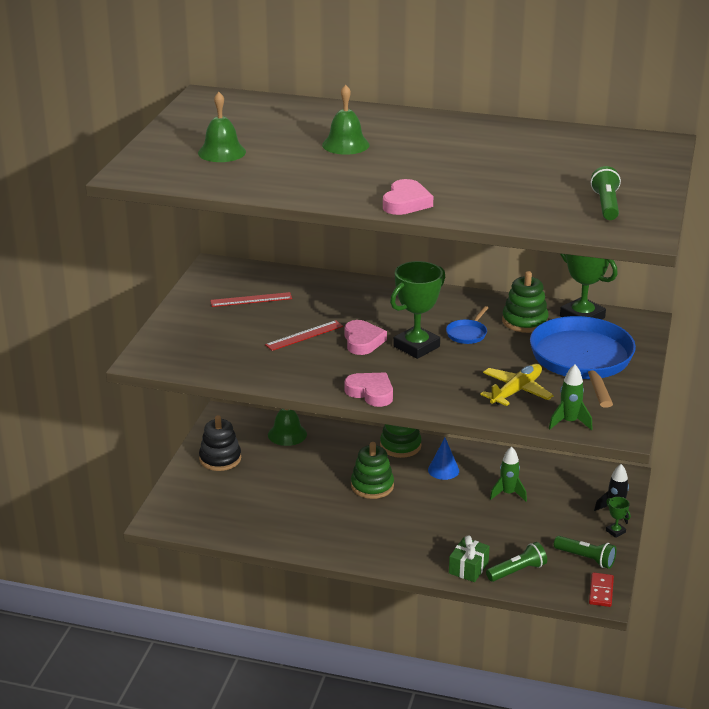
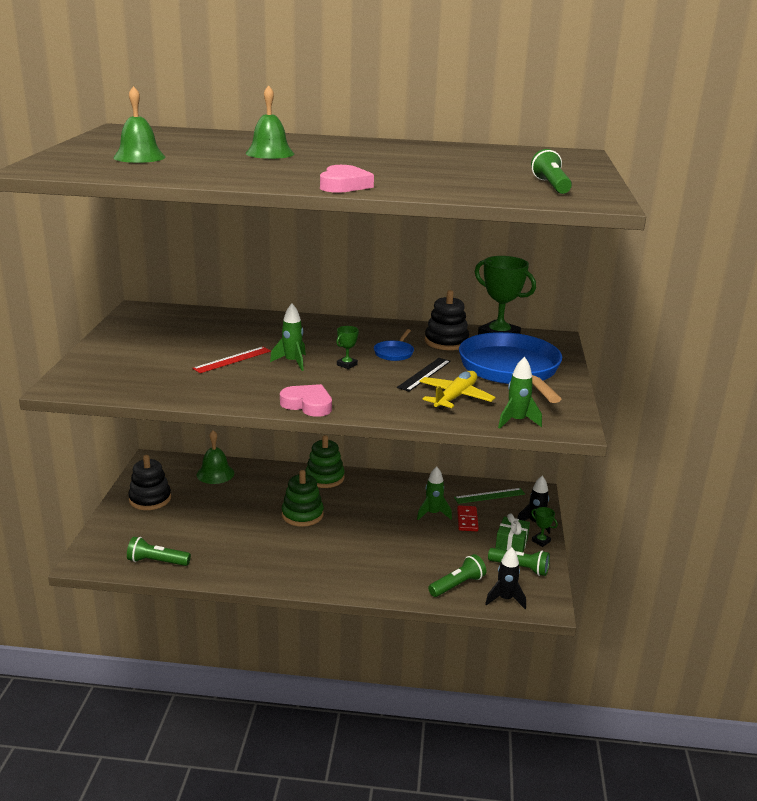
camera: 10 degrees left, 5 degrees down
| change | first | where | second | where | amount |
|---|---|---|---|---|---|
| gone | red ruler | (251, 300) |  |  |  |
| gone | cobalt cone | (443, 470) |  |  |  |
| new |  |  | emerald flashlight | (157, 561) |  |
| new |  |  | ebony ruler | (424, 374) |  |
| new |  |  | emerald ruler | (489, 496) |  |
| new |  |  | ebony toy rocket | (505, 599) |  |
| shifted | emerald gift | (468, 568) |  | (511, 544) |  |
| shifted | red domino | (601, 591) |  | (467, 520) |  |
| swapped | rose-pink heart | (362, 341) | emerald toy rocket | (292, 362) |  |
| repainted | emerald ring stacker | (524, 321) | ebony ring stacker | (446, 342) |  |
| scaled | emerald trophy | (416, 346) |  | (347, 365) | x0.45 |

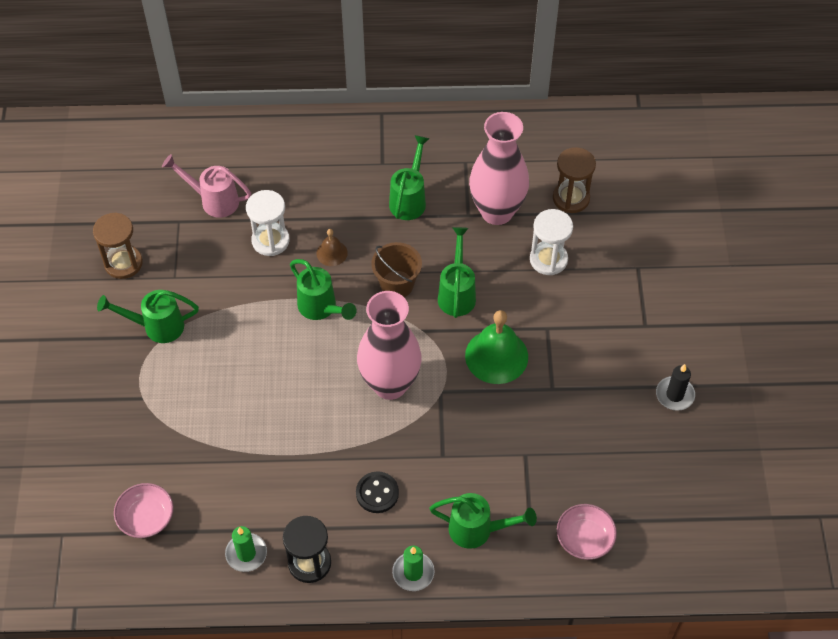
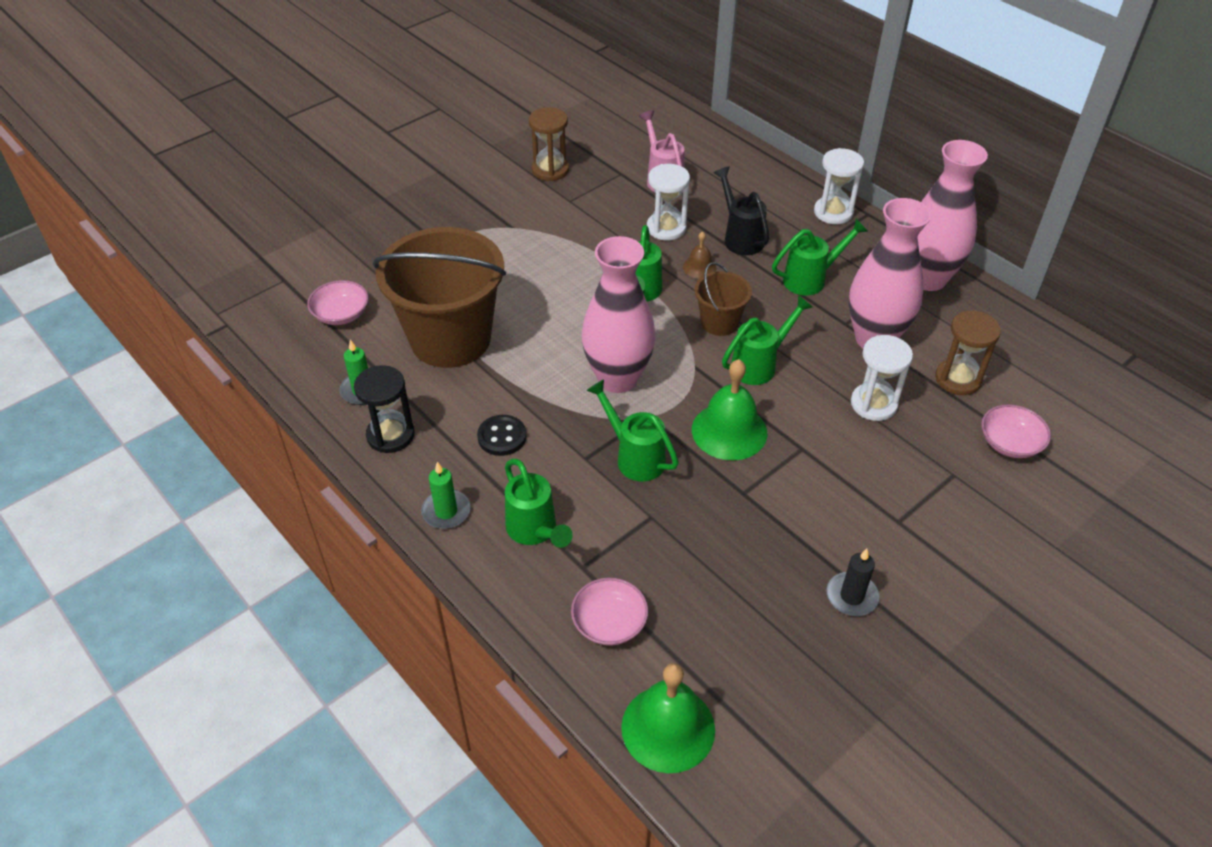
camera: 50 degrees right, 10 degrees down
| change | first | where | second | where | amount |
|---|---|---|---|---|---|
| new |  |  | brown bucket | (450, 339) |  |
| new |  |  | emerald hand bell | (668, 728) |  |
| new |  |  | ebony watering can | (740, 237) |  |
| new |  |  | pure white sandglass | (833, 212) |  |
| new |  |  | rose-pink flower vase | (927, 279) |  |
| new |  |  | rose-pink serving bowl | (1010, 443) |  |
| shifted | emerald watering can | (156, 327) |  | (634, 456) |  |

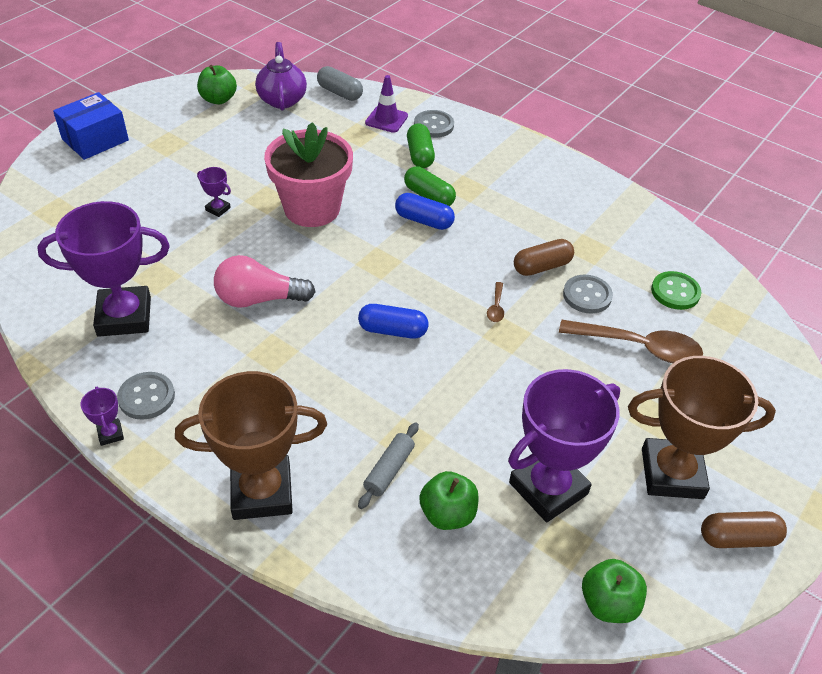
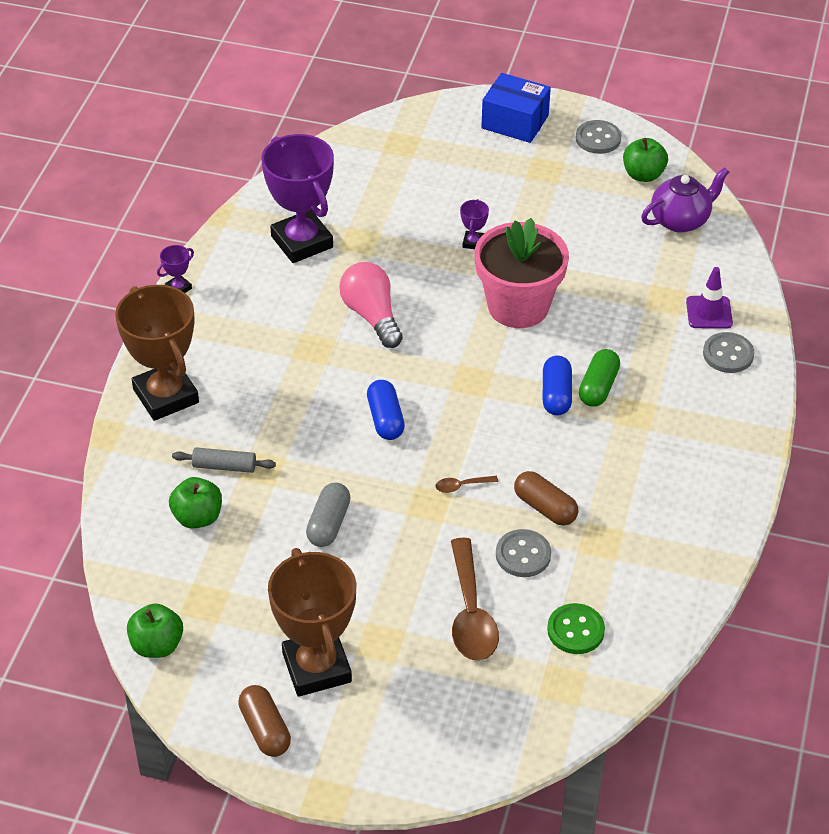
camera: 70 degrees right, 0 degrees up
| change | first | where | second | where | amount |
|---|---|---|---|---|---|
| gone | emerald pill shape | (420, 155) |  |  |  |
| gone | royal purple trophy | (548, 488) |  |  |  |
| shifted | ash-grey sewing button | (146, 397) |  | (598, 138) |  |
| shifted | ash-grey pill shape | (340, 93) |  | (328, 524) |  |

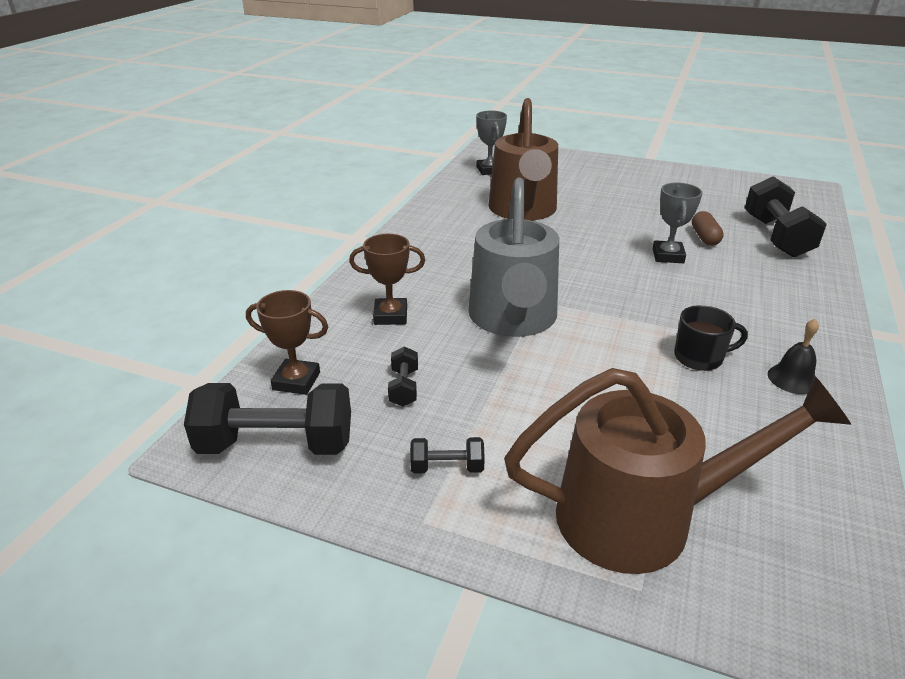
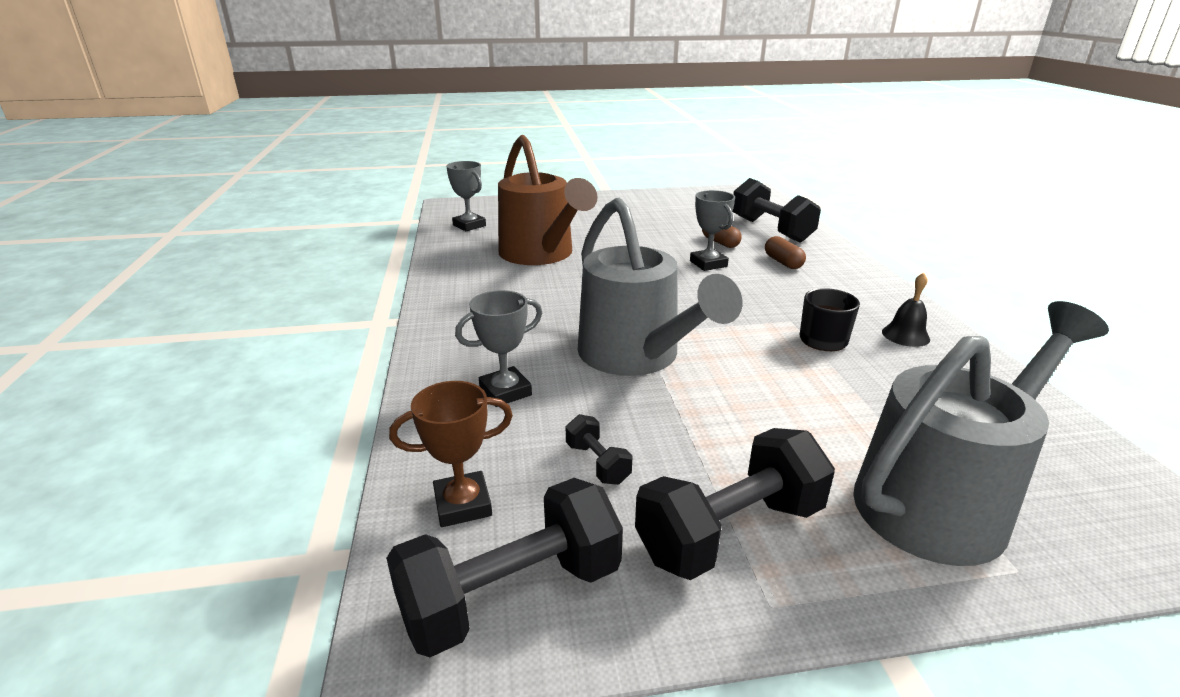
camera: 30 degrees left, 5 degrees down
| change | first | where | second | where | amount |
|---|---|---|---|---|---|
| new |  |  | brown pill shape | (783, 262) |  |
| repainted | brown trophy | (390, 316) | ash-grey trophy | (505, 392) |  |
| repainted | brown watering can | (645, 517) | ash-grey watering can | (944, 499) |  |
| scaled | ebony hand weight | (447, 467) |  | (730, 532) | x2.11 |

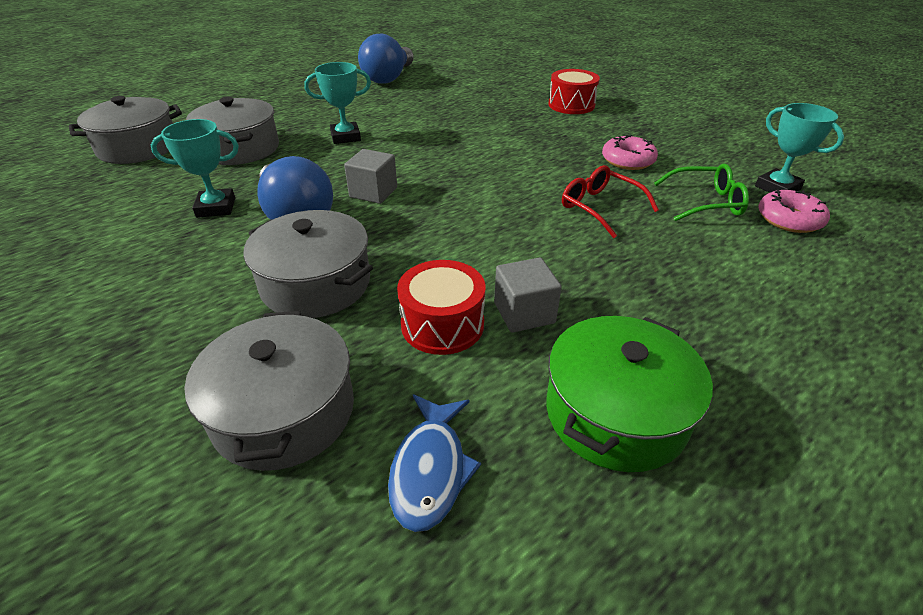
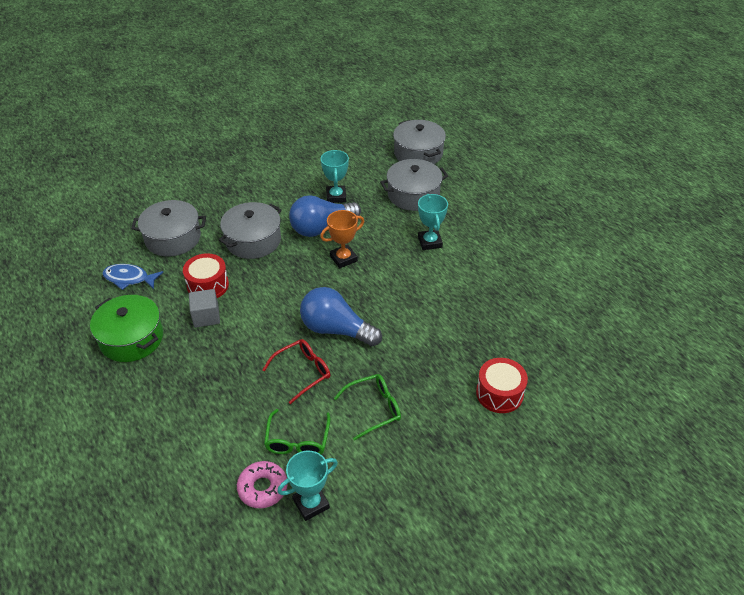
camera: 95 degrees right, 5 degrees up
| change | first | where | second | where | amount |
|---|---|---|---|---|---|
| shifted | cobalt lightbulb | (389, 78) |  | (336, 329) |  |
| swapped | ash-grey block | (373, 192) | orange-coloured trophy | (343, 258) |  |
| swapped | rose-pink doughnut | (628, 160) | emerald glasses | (374, 408) |  |

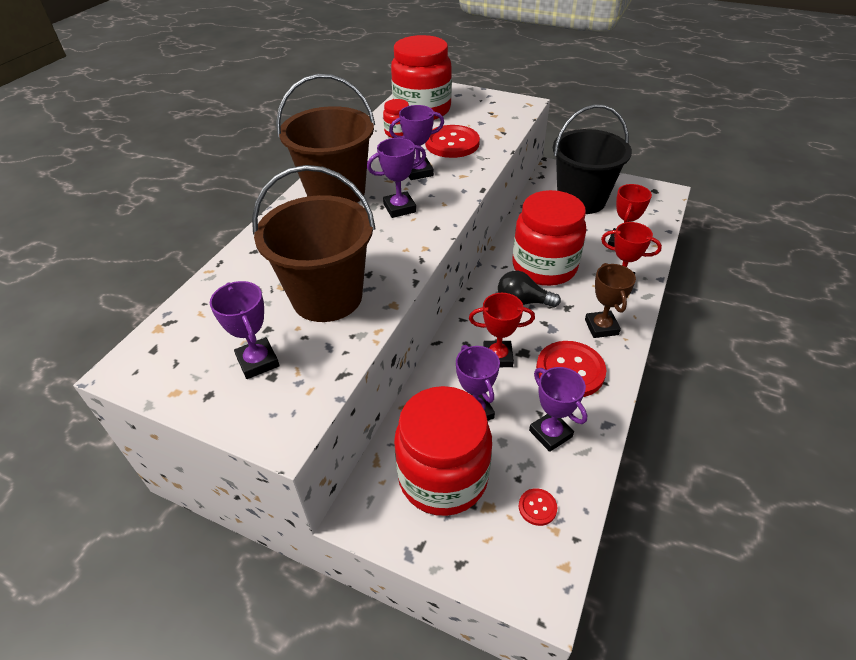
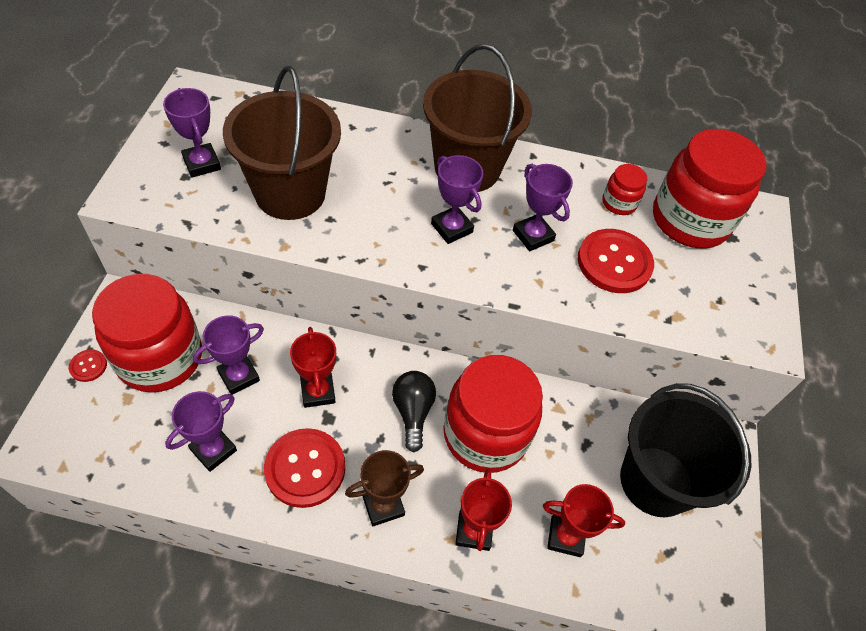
camera: 70 degrees right, 10 degrees up
| change | first | where | second | where | amount |
|---|---|---|---|---|---|
| shifted | red sewing button | (537, 507) |  | (88, 366) |  |
| rotated | royal purple trophy | (258, 361) |  | (202, 164) | 75 degrees counterclockwise |

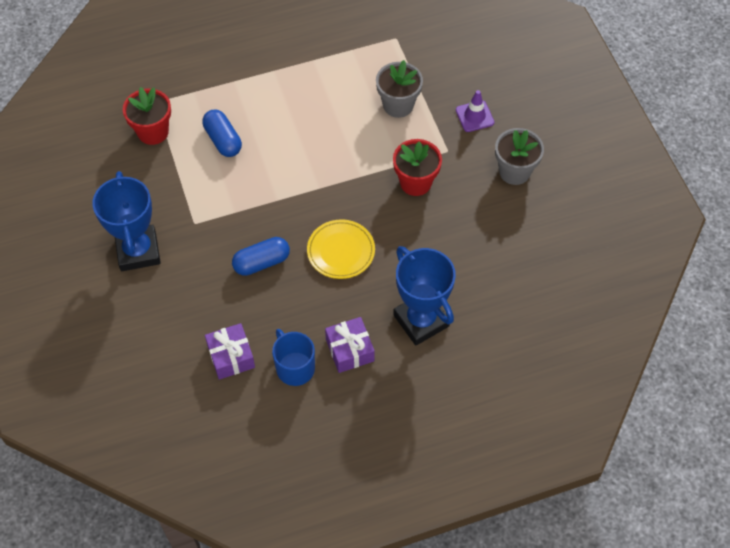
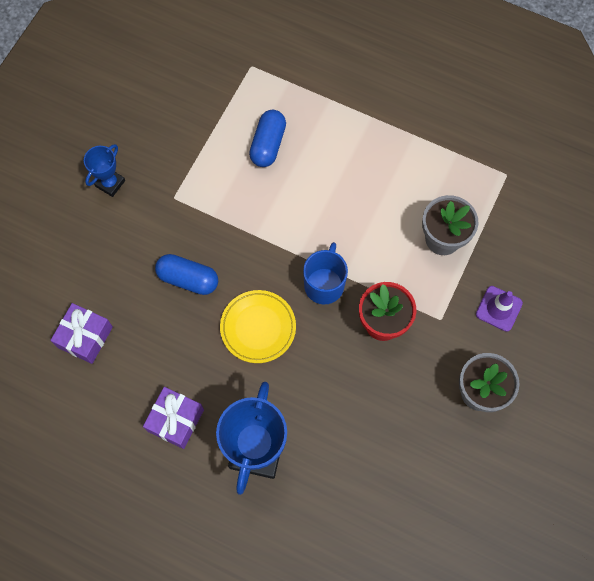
camera: 45 degrees right, 10 degrees up
| change | first | where | second | where | amount |
|---|---|---|---|---|---|
| gone | red potted plant | (153, 132) |  |  |  |
| shifted | cobalt coffee mug | (294, 367) |  | (324, 284) |  |
| scaled | cobalt trophy | (138, 251) |  | (110, 183) | x0.53 |

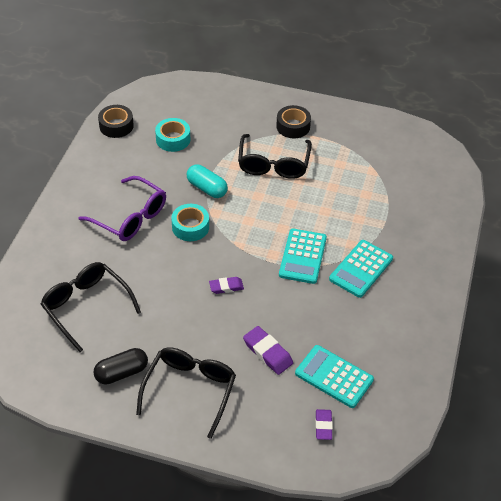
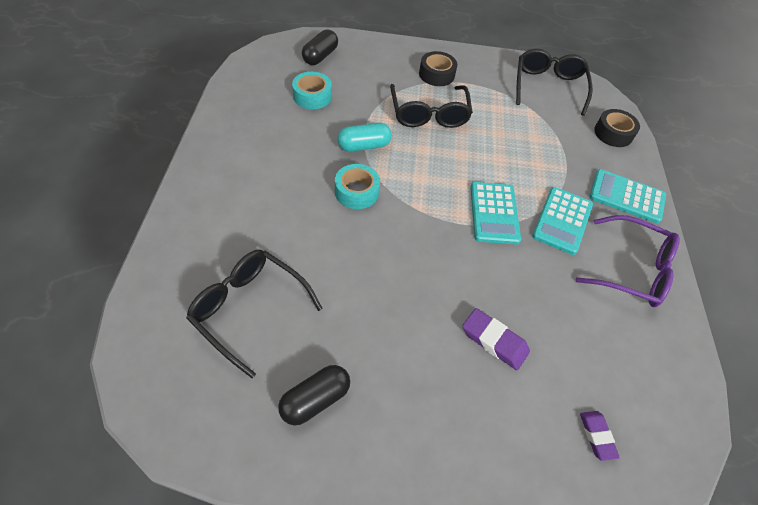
camera: 15 degrees left, 5 degrees up
| change | first | where | second | where | amount |
|---|---|---|---|---|---|
| gone | royal purple eraser | (226, 287) |  |  |  |
| new |  |  | ebony pill shape | (320, 56) |  |
| shifted | royal purple glasses | (130, 217) |  | (632, 270) |  |
| shifted | ebony roll of tape | (116, 126) |  | (613, 133) |  |
| shifted | ebony glasses | (190, 390) |  | (548, 86) |  |
| shifted | turquoise adding machine | (334, 377) |  | (626, 197) |  |
| rotated | turquoise pill shape | (207, 188) |  | (364, 146) | 45 degrees counterclockwise |

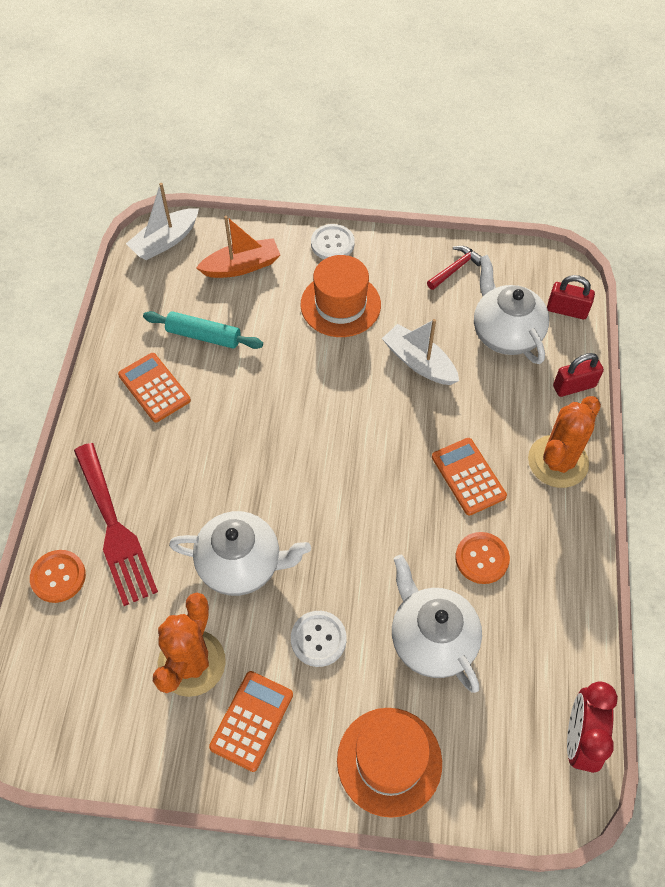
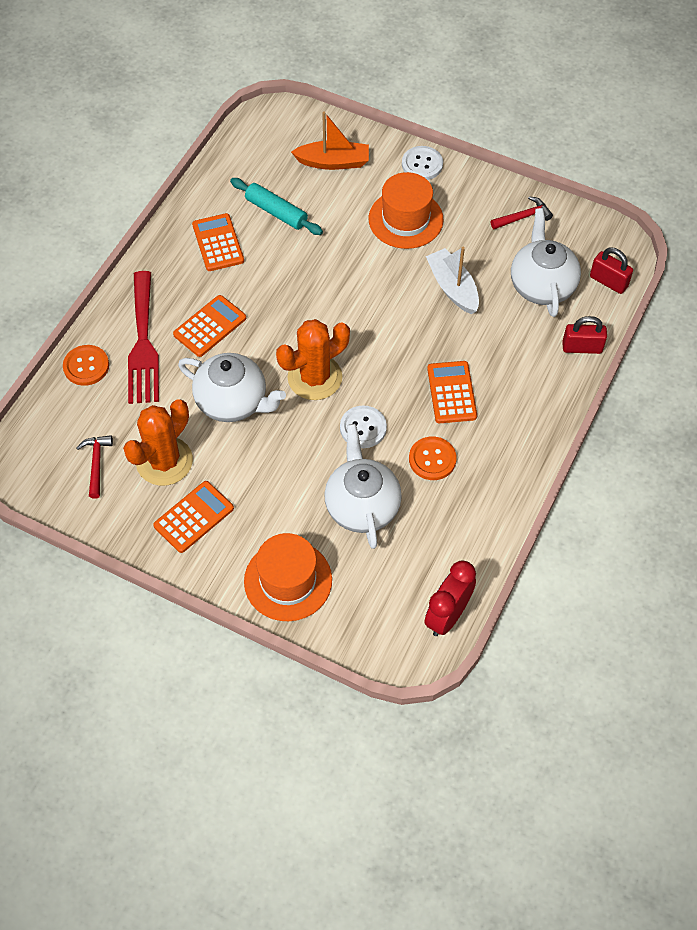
camera: 20 degrees right, 0 degrees up
| change | first | where | second | where | amount |
|---|---|---|---|---|---|
| gone | pure white sailboat | (165, 241) |  |  |  |
| new |  |  | red carpenter's hammer | (96, 464) |  |
| new |  |  | orange-coloured adding machine | (210, 326) |  |
| shifted | pure white sewing button | (318, 639) |  | (363, 428) |  |
| shifted | orange-coloured saguaro cactus | (558, 461) |  | (315, 378) |  |

